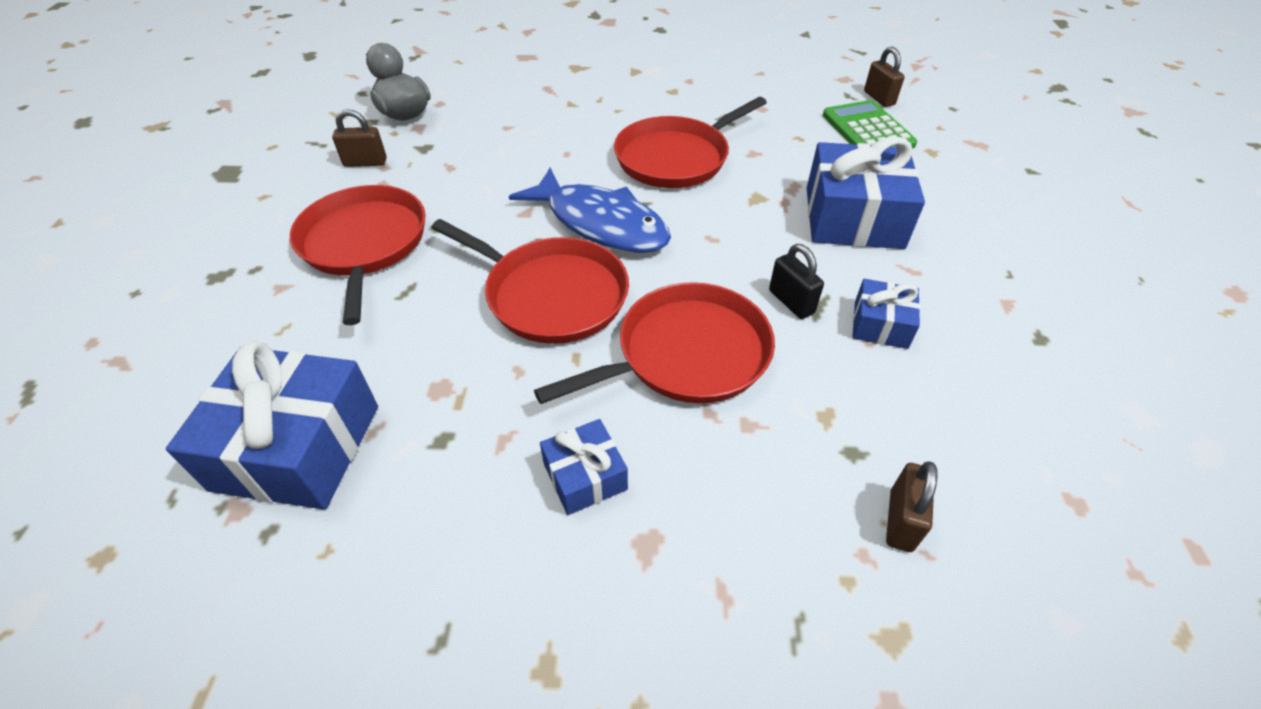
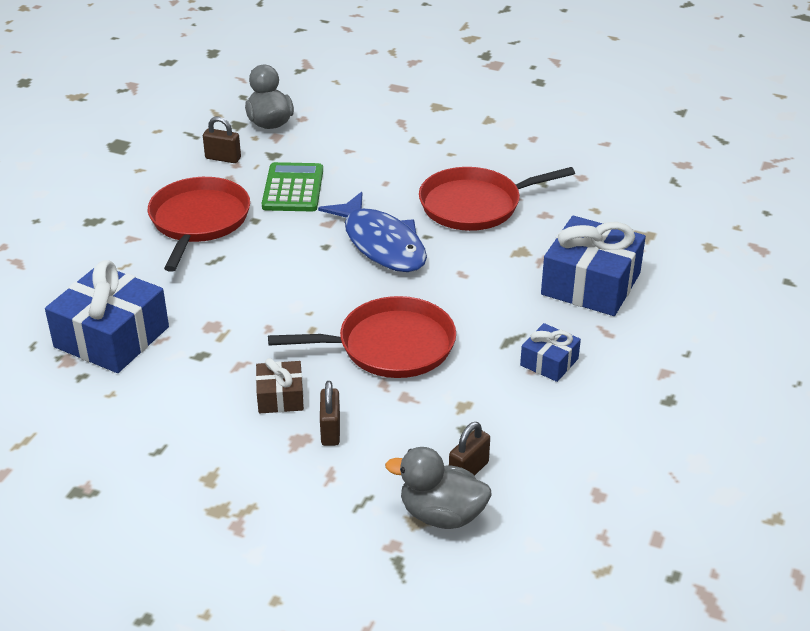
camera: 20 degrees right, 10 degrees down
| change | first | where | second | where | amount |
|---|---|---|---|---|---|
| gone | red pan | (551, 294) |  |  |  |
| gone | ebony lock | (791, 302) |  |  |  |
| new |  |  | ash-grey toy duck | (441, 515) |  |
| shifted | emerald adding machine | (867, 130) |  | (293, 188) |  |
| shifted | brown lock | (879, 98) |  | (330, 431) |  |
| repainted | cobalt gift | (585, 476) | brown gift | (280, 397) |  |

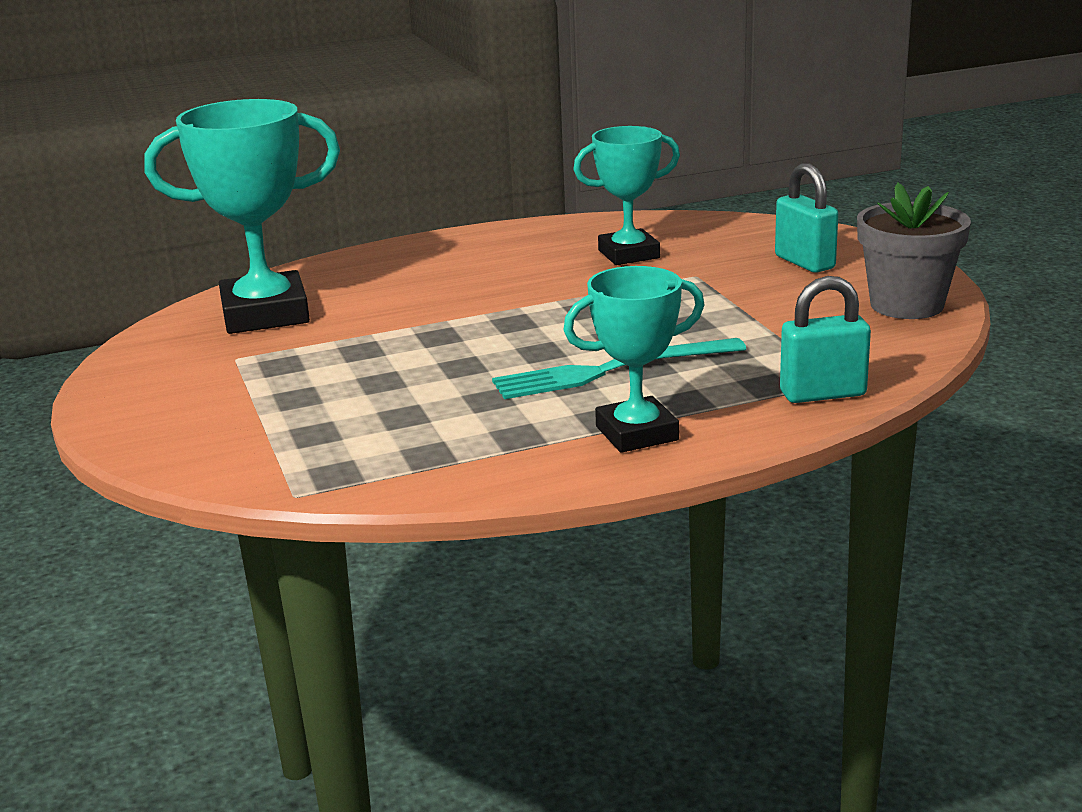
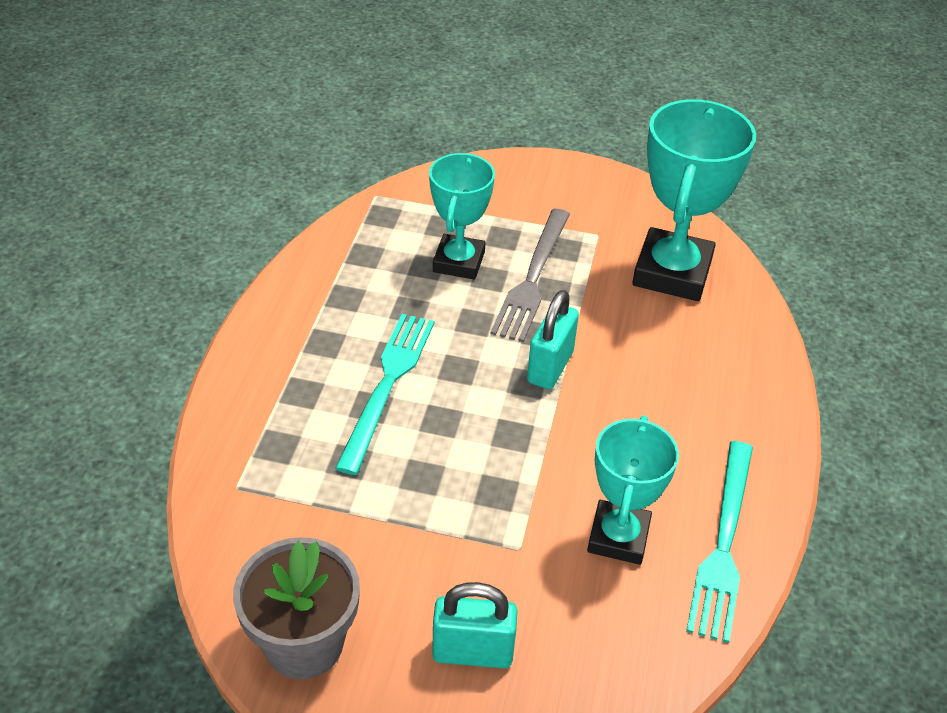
camera: 120 degrees right, 20 degrees up
| change | first | where | second | where | amount |
|---|---|---|---|---|---|
| new |  |  | ash-grey fork | (532, 278) |  |
| new |  |  | turquoise fork | (723, 544) |  |
| shifted | turquoise trophy | (636, 433) |  | (459, 262) |  |
| shifted | turquoise lock | (822, 394) |  | (550, 367) |  |

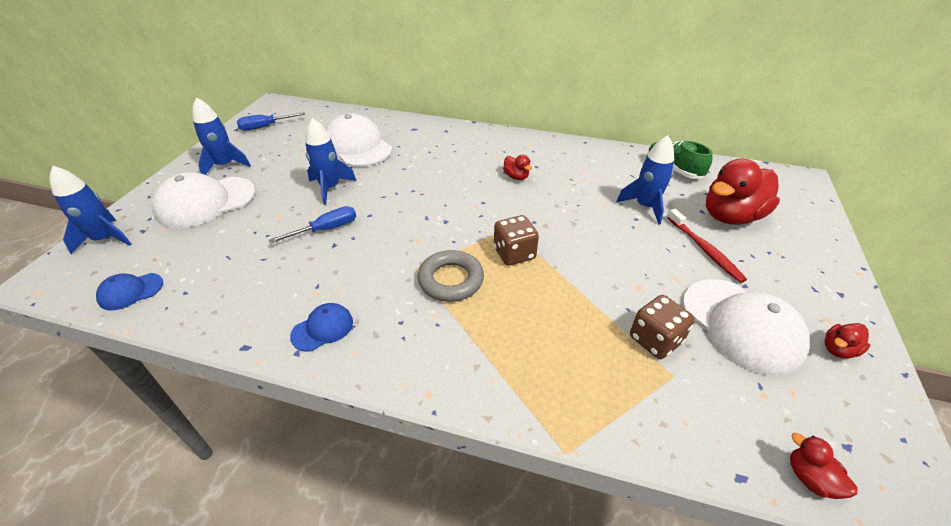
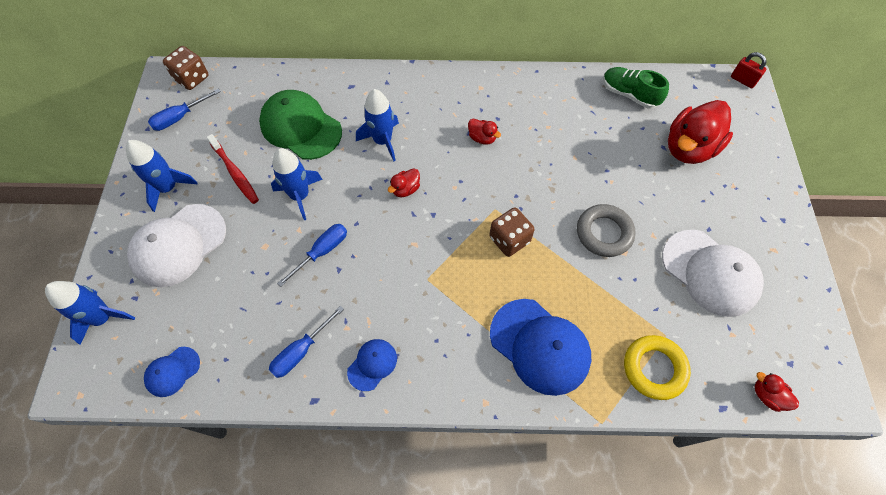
camera: 15 degrees left, 20 degrees up
| change | first | where | second | where | amount |
|---|---|---|---|---|---|
| new |  |  | cobalt hand screwdriver | (301, 351) |  |
| new |  |  | cobalt peaked cap | (540, 346) |  |
| new |  |  | bright yellow ring | (654, 368) |  |
| new |  |  | red lock | (742, 80) |  |
| shifted | ash-grey ring | (451, 280) |  | (604, 233) |  |
| shifted | cobalt toy rocket | (645, 206) |  | (382, 141) |  |
| shifted | brown game die | (655, 340) |  | (192, 78) |  |
| shifted | red tooth brush | (704, 249) |  | (235, 173) |  |
| shifted | red toy duck | (838, 349) |  | (405, 189) |  |
| repainted | pure white peaked cap | (357, 146) | emerald peaked cap | (301, 127) |  |

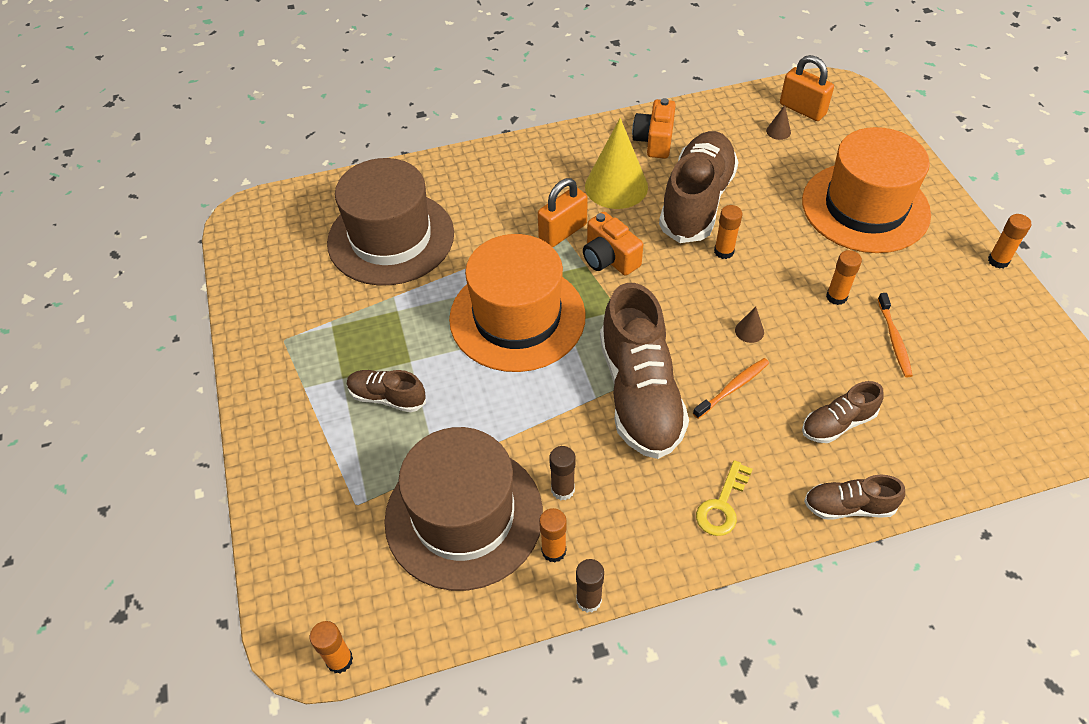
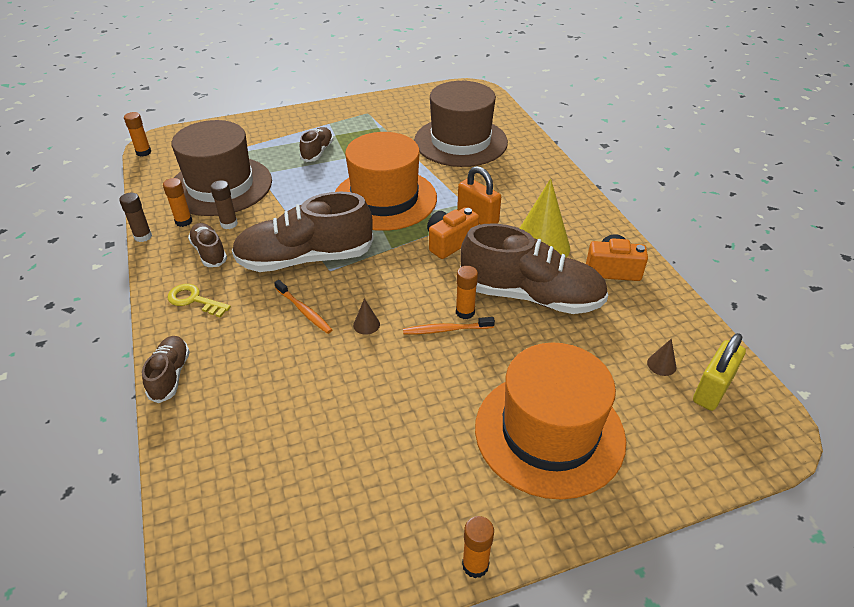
camera: 85 degrees right, 10 degrees down
| change | first | where | second | where | amount |
|---|---|---|---|---|---|
| gone | orange-coloured glue | (836, 297) |  |  |  |
| shifted | brown lace-up shoe | (838, 423) |  | (209, 252) |  |
| shifted | orange-coloured tooth brush | (894, 339) |  | (446, 330) |  |
| repainted | orange-coloured lock | (802, 109) | bright yellow lock | (712, 390) |  |

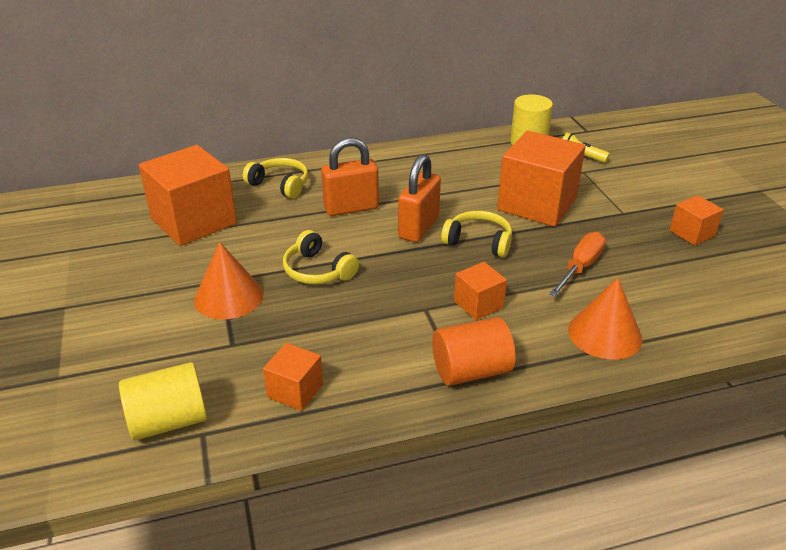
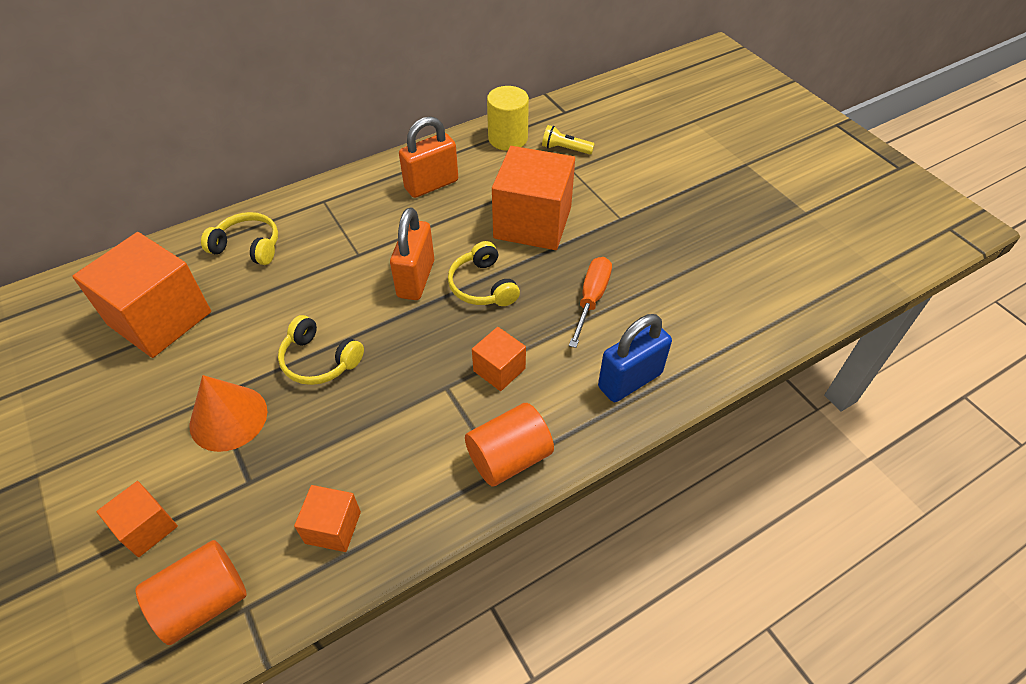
camera: 15 degrees left, 15 degrees up
| change | first | where | second | where | amount |
|---|---|---|---|---|---|
| shifted | orange-coloured lock | (351, 208) |  | (431, 185) |  |
| shifted | orange-coloured block | (692, 233) |  | (147, 528) |  |
| swapped | orange-coloured cone | (604, 334) | cobalt lock | (630, 380) |  |
| repainted | bright yellow cylinder shape | (169, 421) | orange-coloured cylinder shape | (204, 601) |  |
| rotated | bright yellow headphones | (478, 242) |  | (483, 286) | 120 degrees counterclockwise |

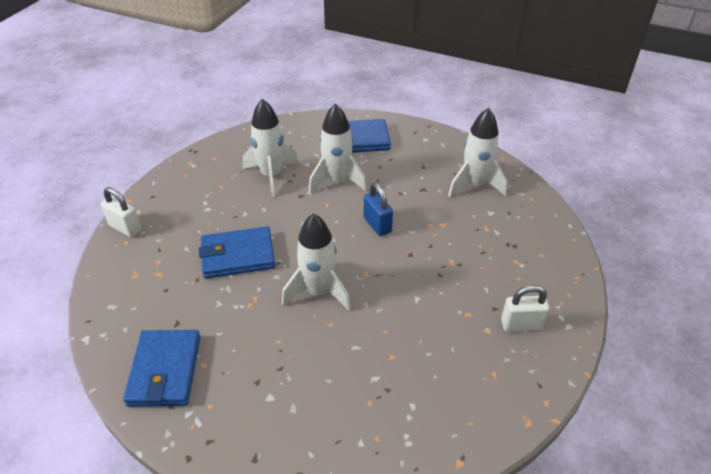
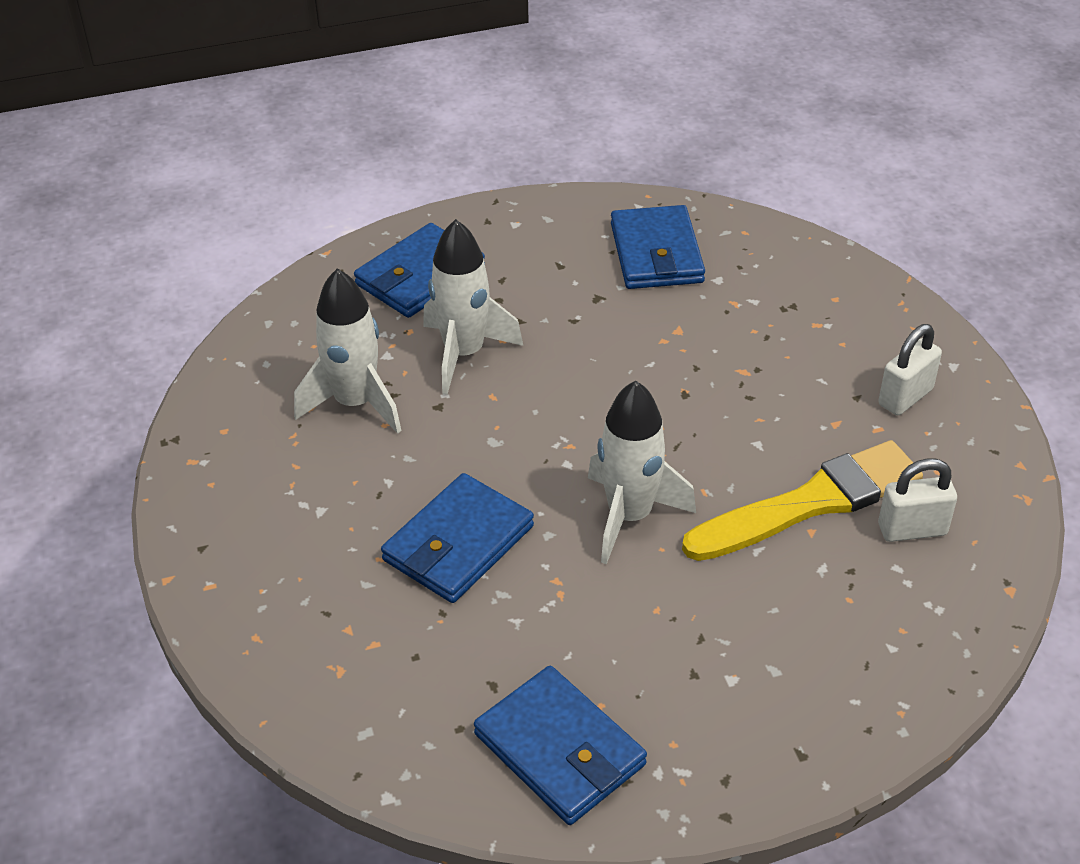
camera: 40 degrees left, 0 degrees up
| change | first | where | second | where | amount |
|---|---|---|---|---|---|
| gone | cobalt lock | (377, 225) |  |  |  |
| new |  |  | bright yellow brush | (811, 503) |  |
| shifted | pure white lock | (125, 228) |  | (912, 529) |  |
| swapped | pure white toy rocket | (474, 185) | cobalt billfold | (656, 253) |  |

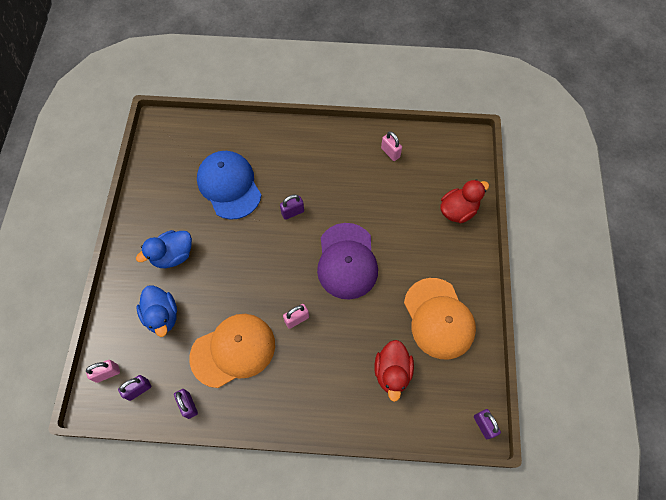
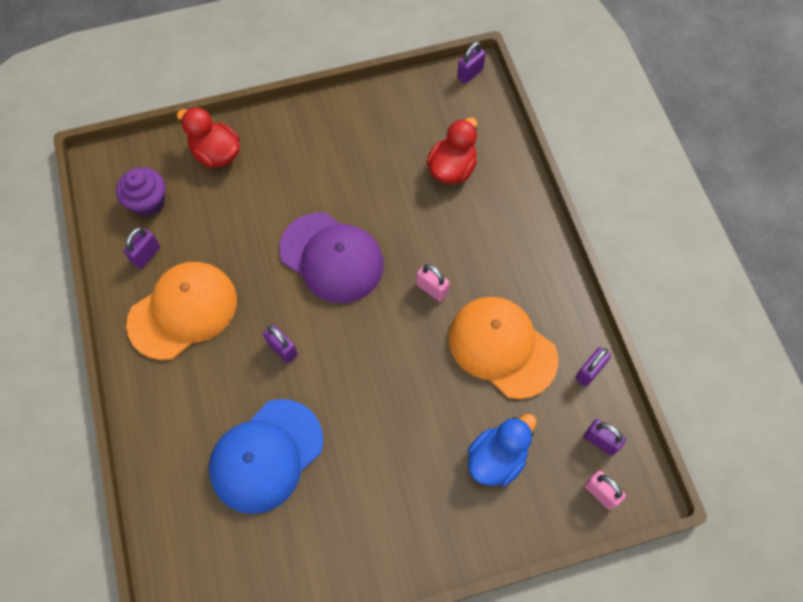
camera: 110 degrees left, 0 degrees up
| change | first | where | second | where | amount |
|---|---|---|---|---|---|
| gone | cobalt toy duck | (173, 255) |  |  |  |
| new |  |  | royal purple cupcake | (148, 202) |  |
| shifted | orange-coloured peaked cap | (438, 318) |  | (183, 311) |  |
| repainted | rose-pink lock | (390, 152) | royal purple lock | (146, 255) |  |
| rotated | royal purple peaked cap | (347, 261) |  | (332, 257) | 60 degrees clockwise |
| rotated | red toy duck | (392, 372) |  | (452, 169) | 45 degrees counterclockwise |

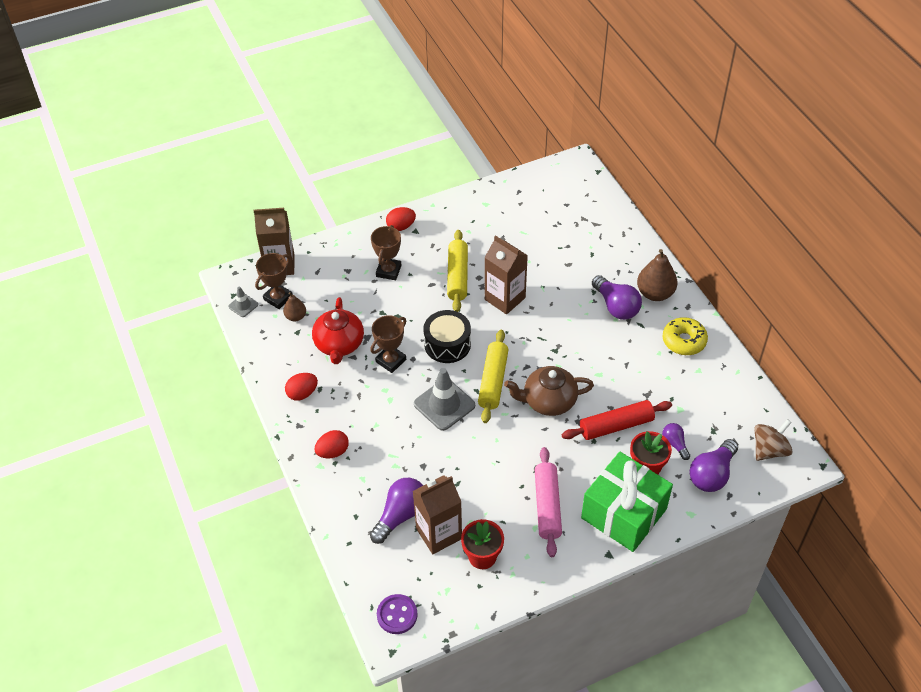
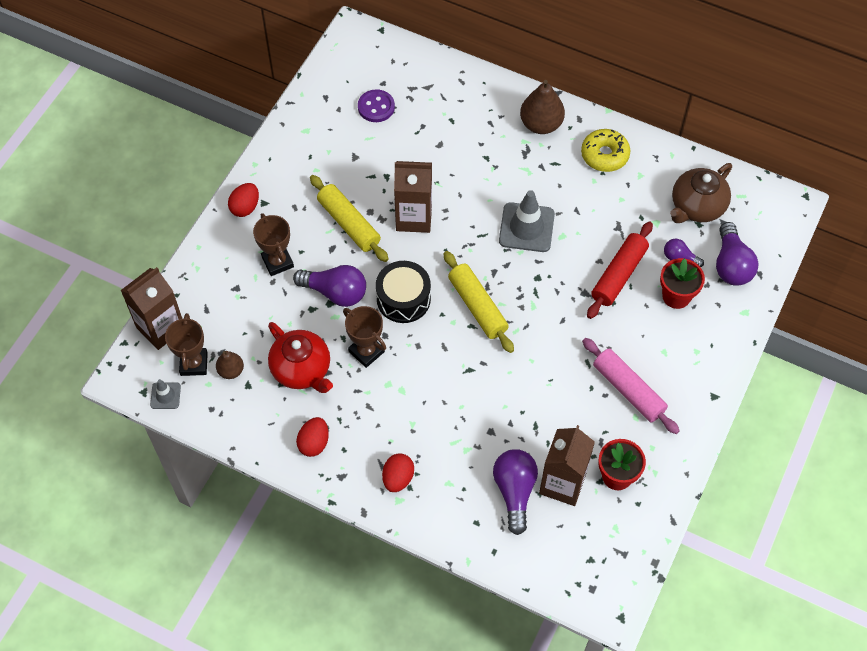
camera: 40 degrees left, 10 degrees up
| change | first | where | second | where | amount |
|---|---|---|---|---|---|
| gone | emerald gift | (624, 513) |  |  |  |
| gone | brown spinning top | (769, 450) |  |  |  |
| shifted | royal purple sewing button | (397, 615) |  | (376, 107) |  |
| shifted | ash-grey safety cone | (444, 404) |  | (526, 227) |  |
| shifted | brown china teapot | (548, 401) |  | (697, 207) |  |
| shifted | royal purple lightbulb | (616, 306) |  | (335, 292) |  |
| rotated | brown trophy | (391, 361) |  | (366, 351) | 45 degrees counterclockwise |

